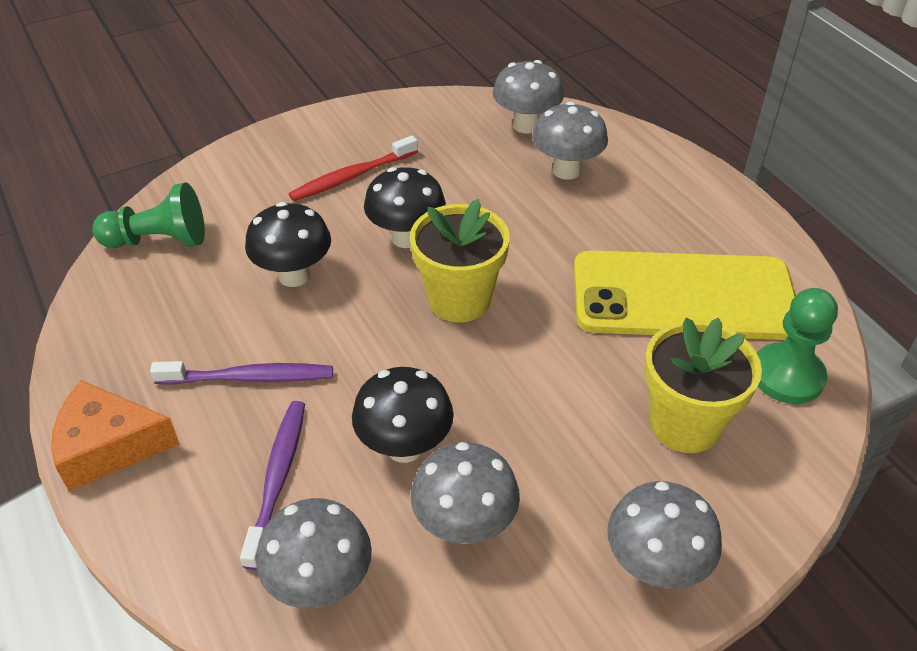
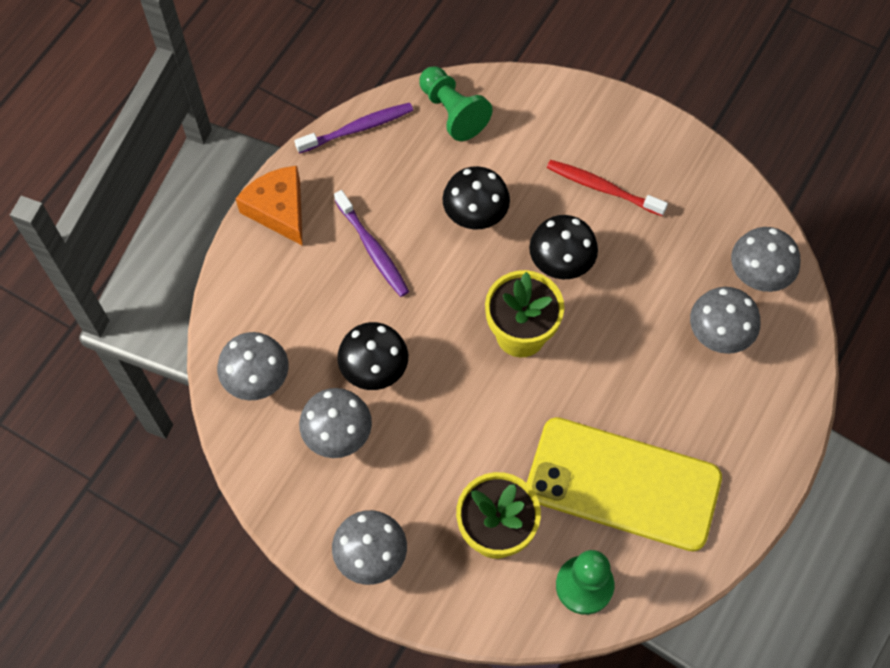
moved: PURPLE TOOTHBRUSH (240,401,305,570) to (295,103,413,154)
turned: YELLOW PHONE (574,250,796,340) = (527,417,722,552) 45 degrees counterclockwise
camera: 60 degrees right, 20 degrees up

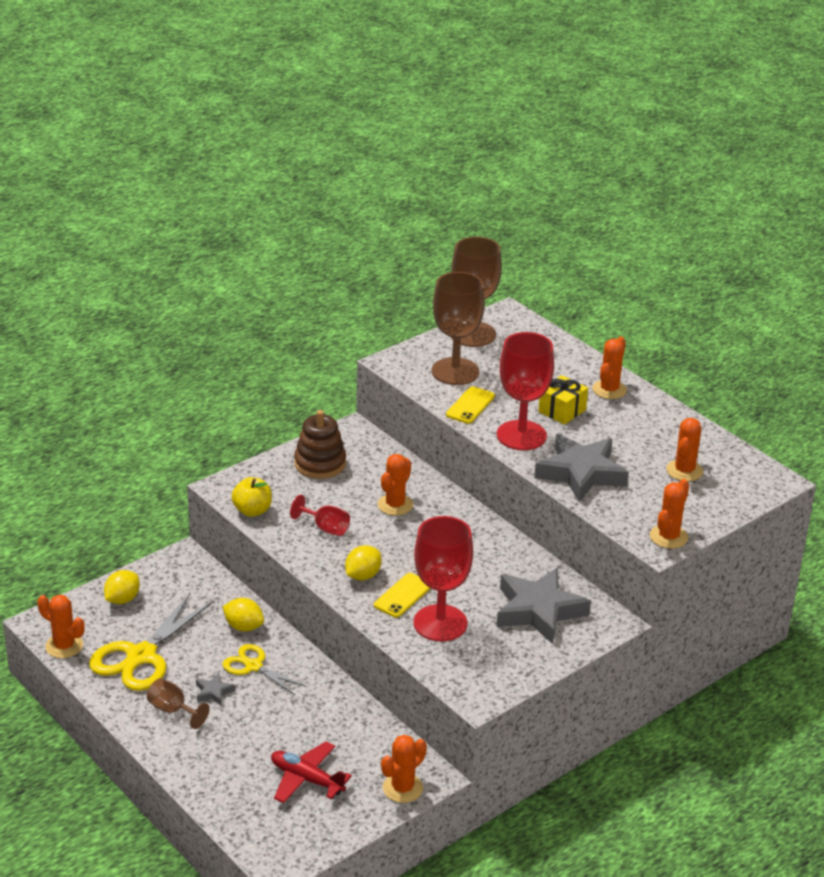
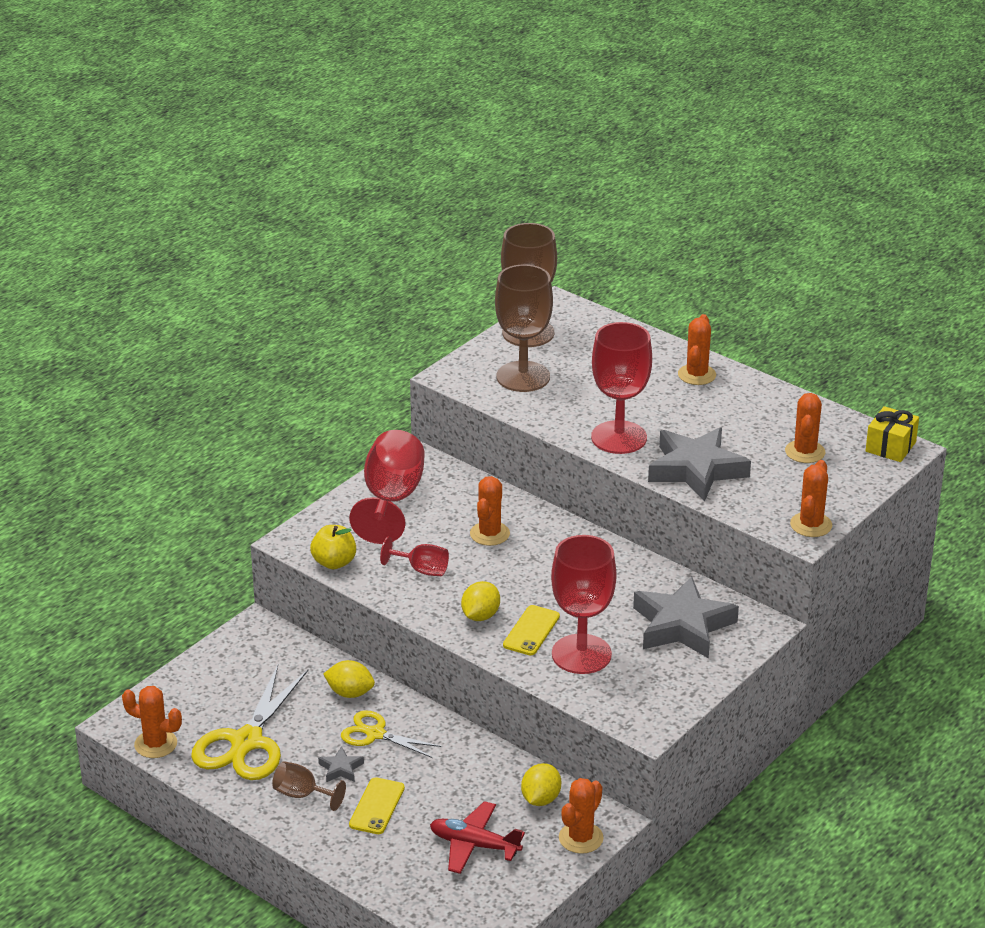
moved: YELLOW LEMON (104,570,140,604) to (521,763,561,806); YELLOW PHONE (446,386,495,424) to (349,777,405,834); YELLOW GIFT (538,375,588,425) to (866,406,919,462)
replaced: BROWN STACKING TOY (294,410,346,479) to RED GOBLET (349,430,425,544)
camera: 10 degrees left, 0 degrees up

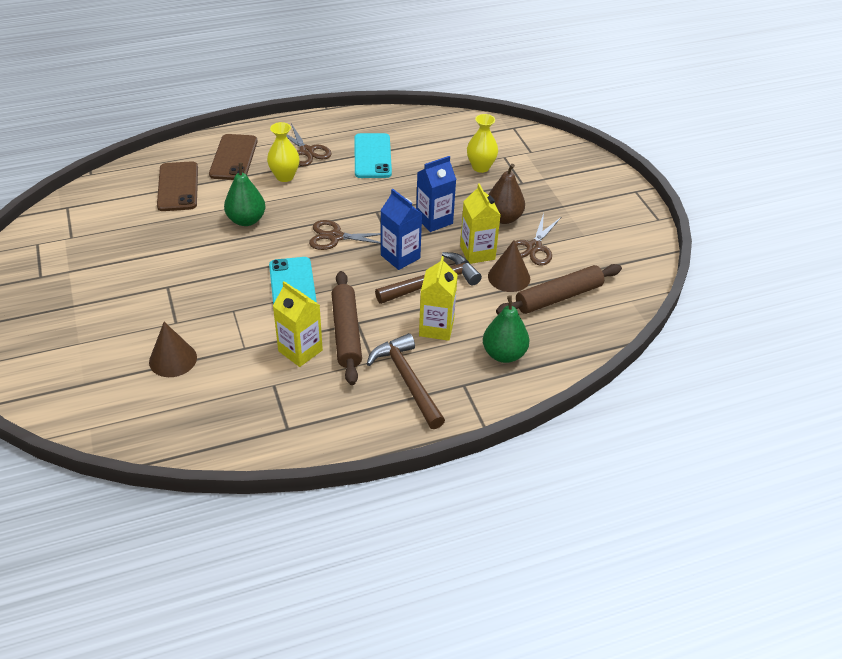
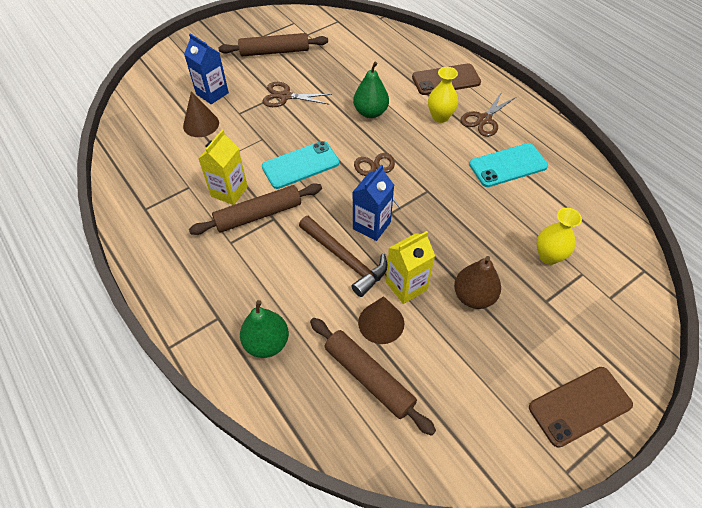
removed: BROWN HAMMER (367,333,445,429); YELLOW CARTON (419,256,458,341)
added: BROWN ROLLING PIN (218,33,328,56)
moved: BROWN PHONE (157,161,198,211) to (529,367,633,448); BLUE CARTON (416,156,456,232) to (184,33,229,104); BROWN SCISSORS (515,213,561,266) to (262,82,332,107)
camera: 75 degrees right, 10 degrees up

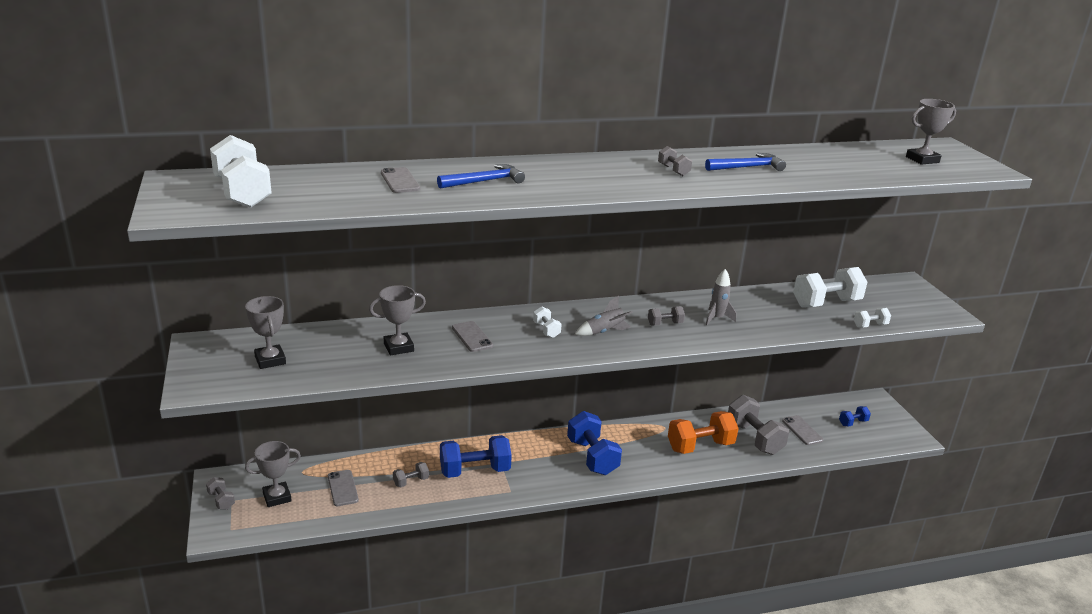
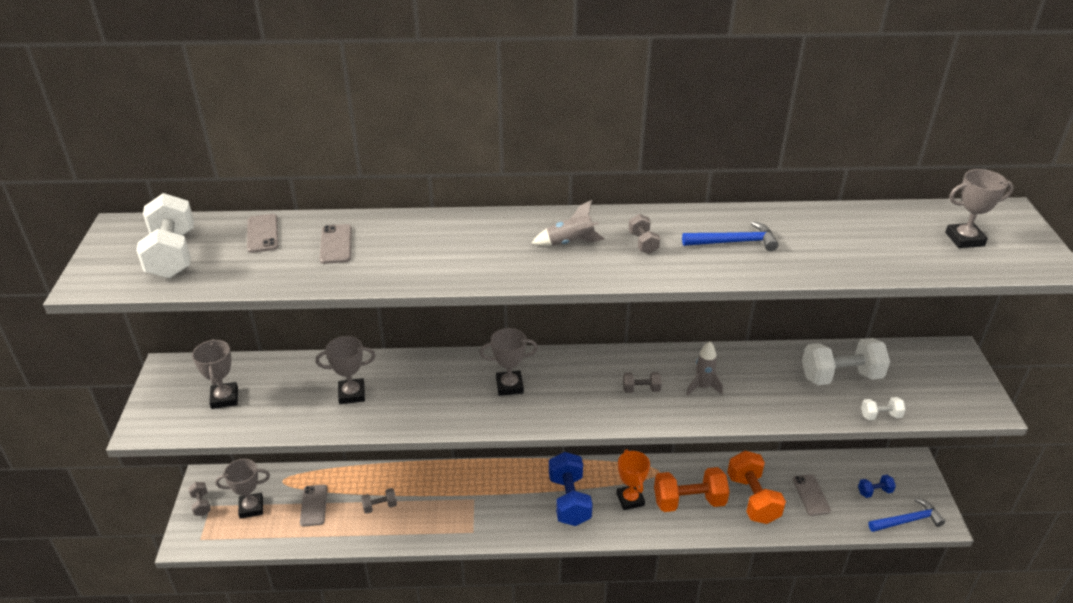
removed: BLUE DUMBBELL (440,435,512,478)
added: ORANGE TROPHY (616,449,650,510)
moved: BLUE HAMMER (437,164,525,189) to (868,498,945,532); GREY PHONE (452,321,493,352) to (247,214,278,253); GREY ROCKET (575,296,633,336) to (532,200,605,246)
replaced: WHITE DUMBBELL (533,306,562,338) to GREY TROPHY (480,328,538,396)
recoloured: GREY DUMBBELL (728,395,789,455) to ORANGE DUMBBELL (727,451,786,524)
camera: 15 degrees right, 10 degrees up

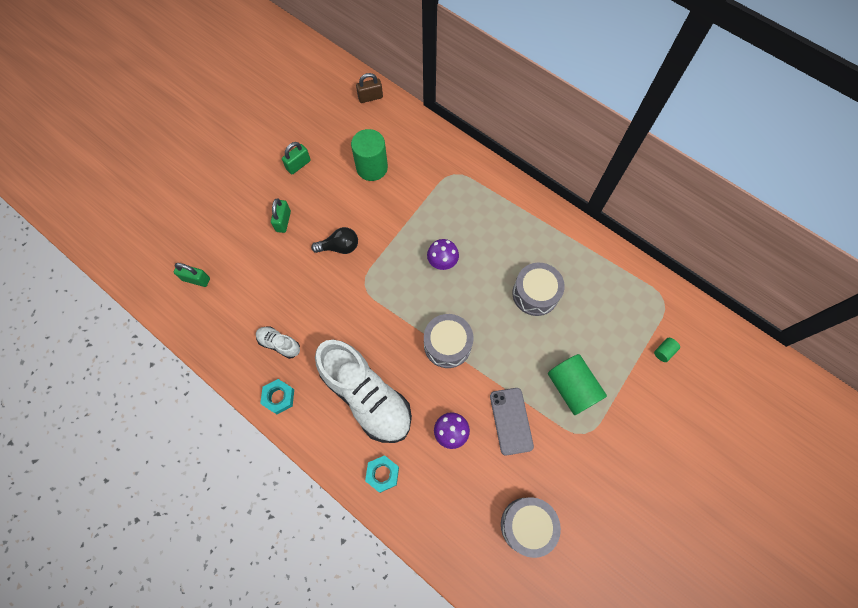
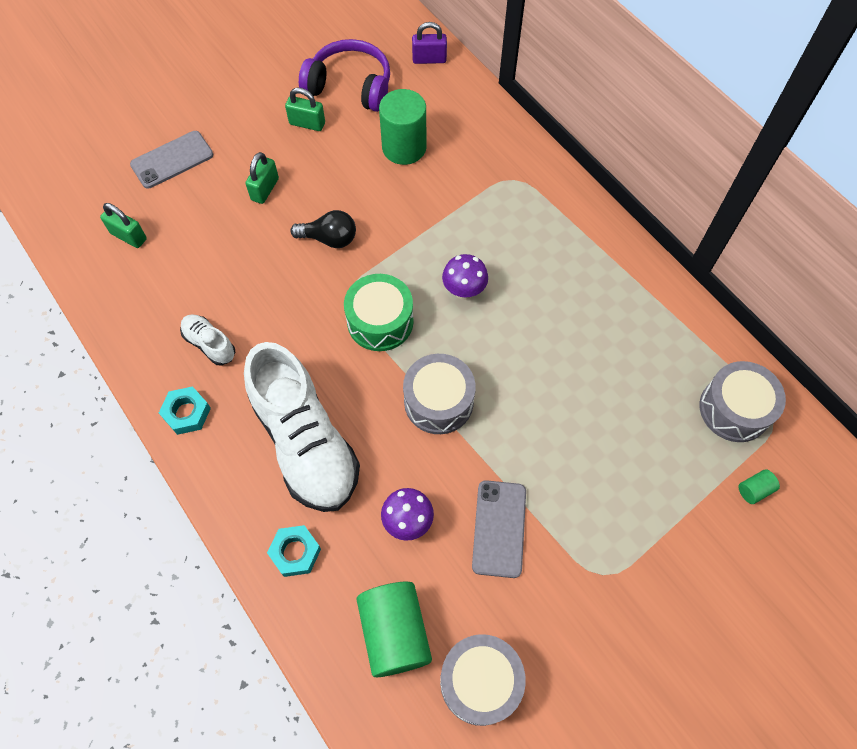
added: GREY PHONE (130,131,213,189); PURPLE HEADPHONES (299,39,390,112); GREEN DRUM (344,274,414,351)
moved: GREY DRUM (512,263,565,316) to (699,361,786,442); GREEN CYLINDER (548,354,607,415) to (356,582,432,677)
recoloured: BROWN PADLOCK (356,73,383,103) to PURPLE PADLOCK (412,22,447,64)
turned: GREEN PADLOCK (282,142,311,174) = (285,88,325,131) 45 degrees clockwise
camera: 15 degrees right, 5 degrees down

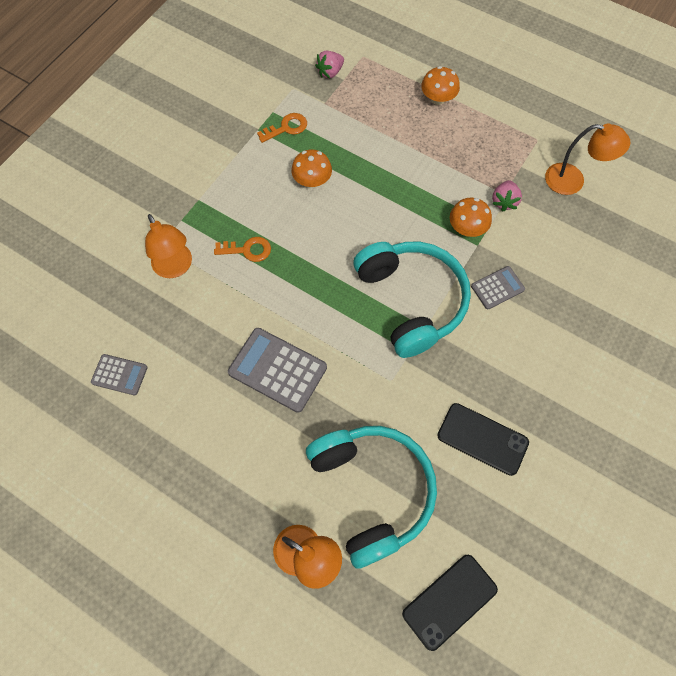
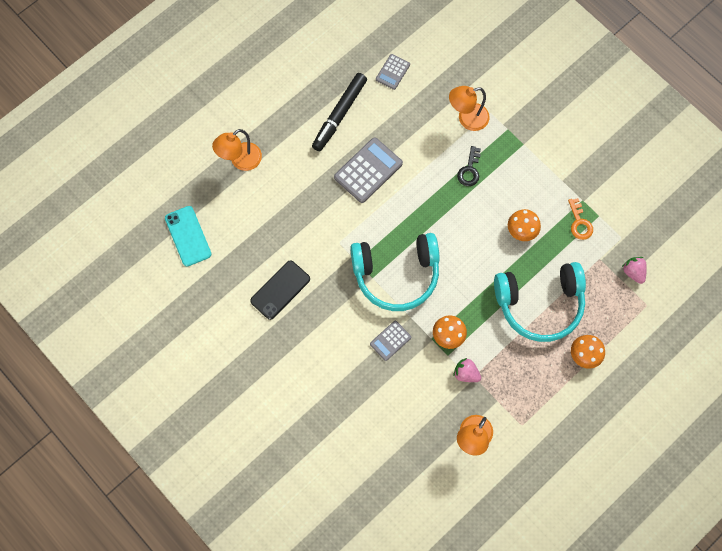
added: BLACK MARKER (312,73,367,151)
moved: TURQUOISE HEADPHONES (306,426,437,569) to (494,262,586,342)
recoloured: ORANGE KEY (214,237,271,262) to BLACK KEY (457,146,481,186); BLACK PHONE (402,555,498,651) to TURQUOISE PHONE (165,206,211,267)
turned: GREY CALCULATOR (471,266,525,309) = (370,321,411,361) 60 degrees clockwise
camera: 105 degrees right, 5 degrees up

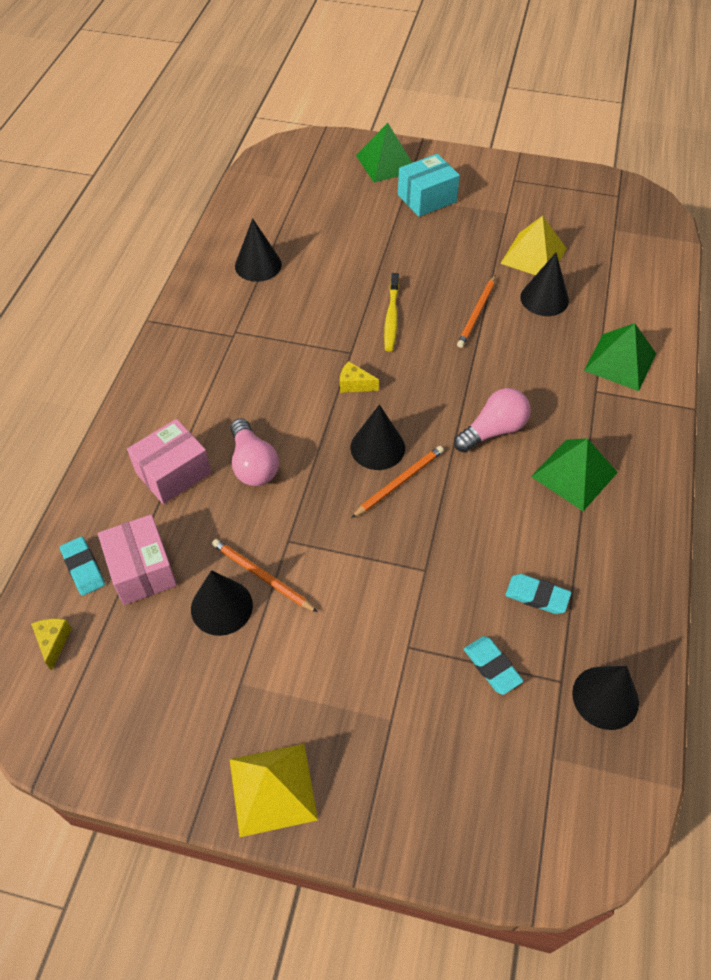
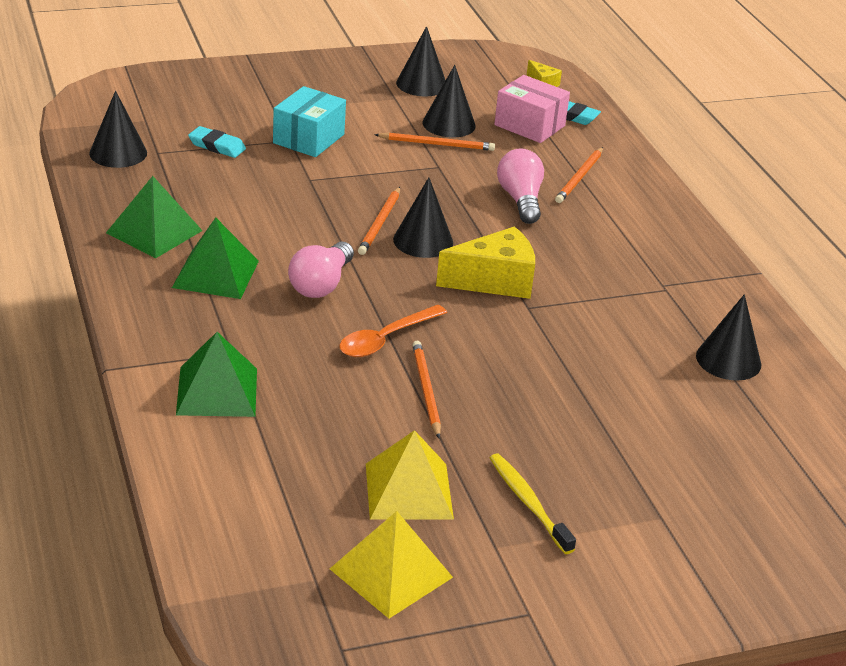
removed: TURQUOISE ERASER (505,574,571,614)
added: ORANGE SPOON (339,305,447,357)
moved: YELLOW PYRAMID (230,744,318,837) to (330,511,453,619); GREEN PYRAMID (356,123,412,183) to (106,176,203,258); YELLOW TOOTHBRUSH (384,273,399,351) to (490,453,576,554); TURQUOISE BOX (398,154,460,217) to (273,86,346,157); BLACK CONE (520,253,569,316) to (396,26,446,97)
replaced: PINK BOX (127,419,211,504) to ORANGE PENCIL (555,147,603,203)
turned: PINK LIGHT BULB (231,418,279,486) = (497,148,544,224) 45 degrees clockwise
resized: YELLOW CHEESE (340,361,379,393) = (436,226,535,299) x2.05
camera: 145 degrees right, 20 degrees down

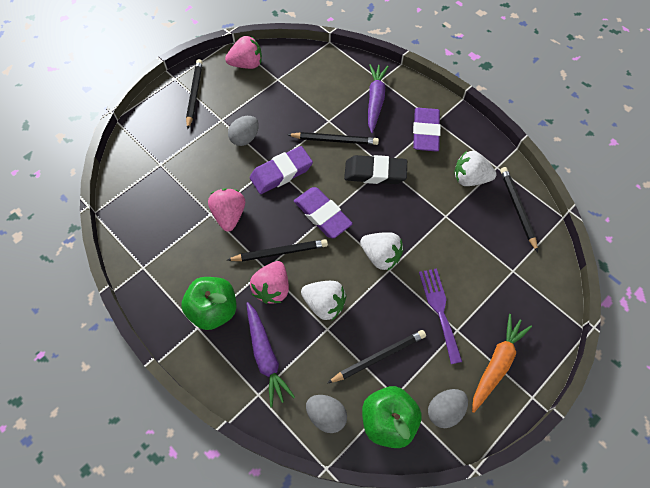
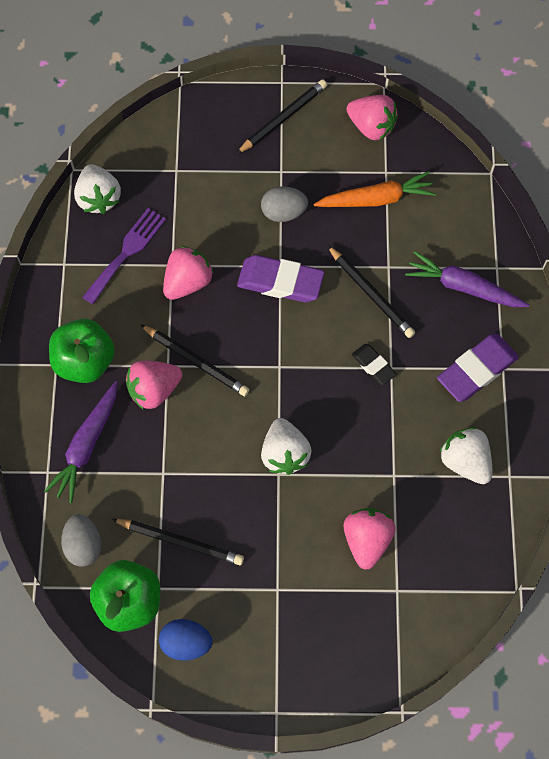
removed: PURPLE ERASER (294,187,353,238); BLACK PENCIL (500,167,538,252)
added: PINK STRAWBERRY (343,508,396,570)
moved: WHITE STRAWBERRY (301,281,346,320) to (74,164,121,214); PURPLE FORK (419,268,462,364) to (82,208,166,304); ORANGE CARROT (472,314,532,413) to (314,171,436,207)
recoloured: GREY EGG (428,389,468,428) to BLUE EGG (159,619,212,661)
turned: PURPLE CARROT (368,64,389,133) = (405,251,529,307) 120 degrees counterclockwise
resized: BLACK ERASER (344,155,407,184) = (352,344,397,385) x0.56
camera: 45 degrees right, 5 degrees up

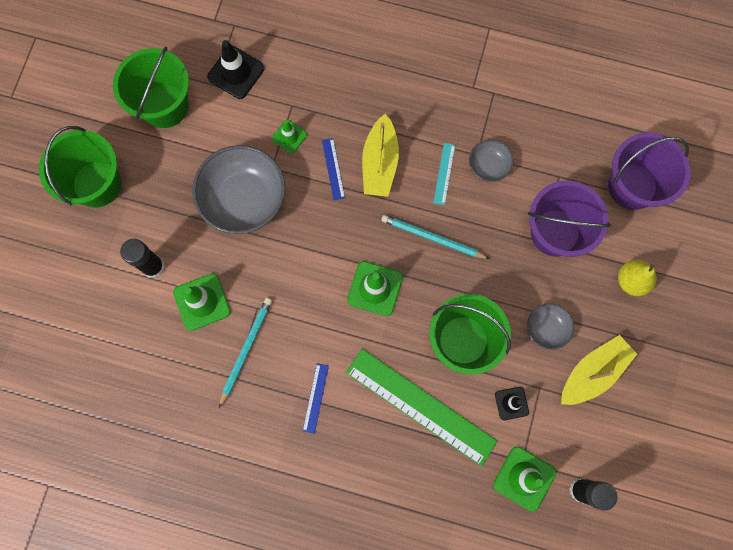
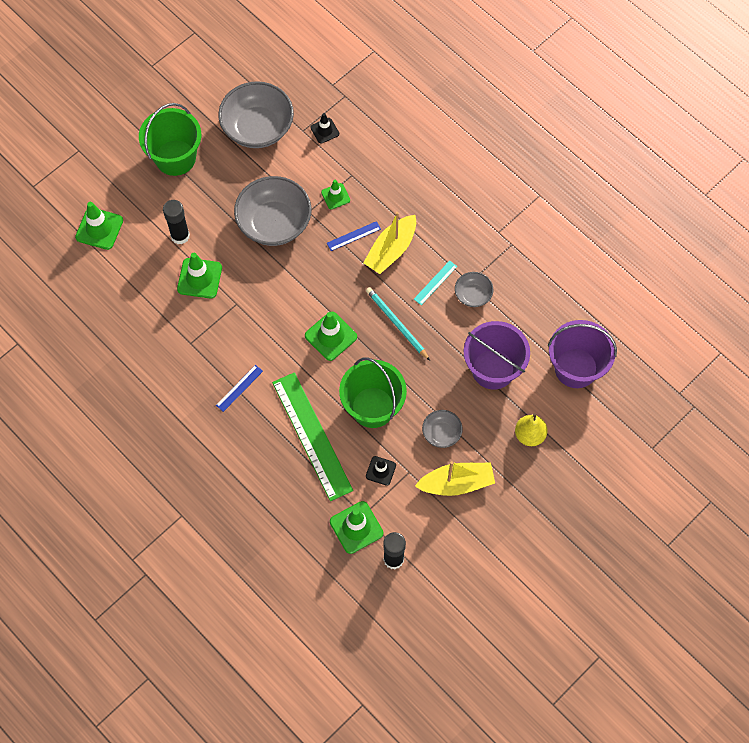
removed: TURQUOISE PENCIL (219,298,272,408)
added: GREEN TRAFFIC CONE (75,202,123,250)
replaced: GREEN BUCKET (113,47,189,128) to GREY BOWL (218,81,294,148)
turned: BLUE RULER (322,138,345,200) = (327,221,381,251) 45 degrees clockwise
resized: BLACK TRAFFIC CONE (207,40,264,99) = (310,113,339,144) x0.61
camera: 30 degrees right, 10 degrees down

